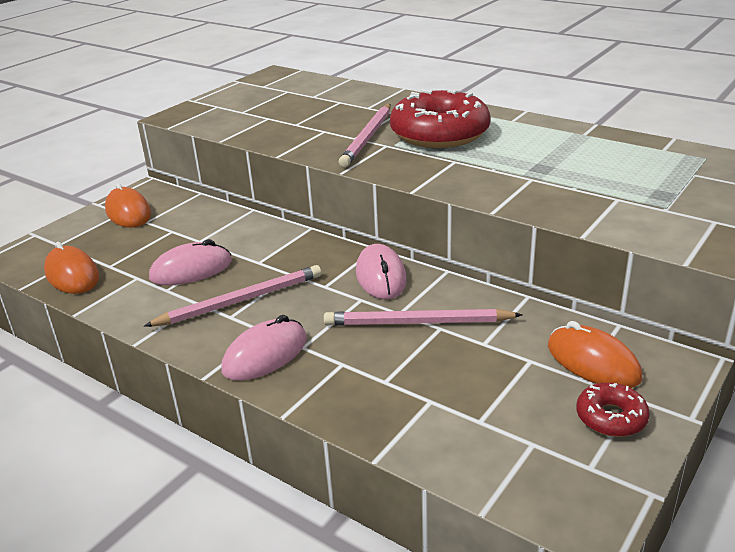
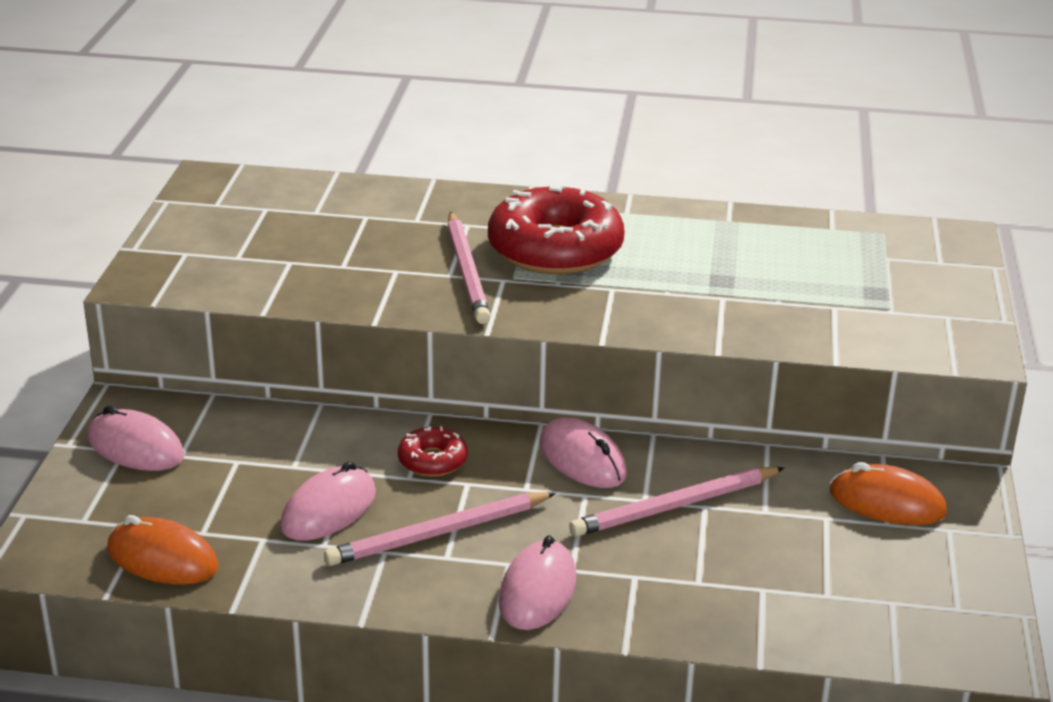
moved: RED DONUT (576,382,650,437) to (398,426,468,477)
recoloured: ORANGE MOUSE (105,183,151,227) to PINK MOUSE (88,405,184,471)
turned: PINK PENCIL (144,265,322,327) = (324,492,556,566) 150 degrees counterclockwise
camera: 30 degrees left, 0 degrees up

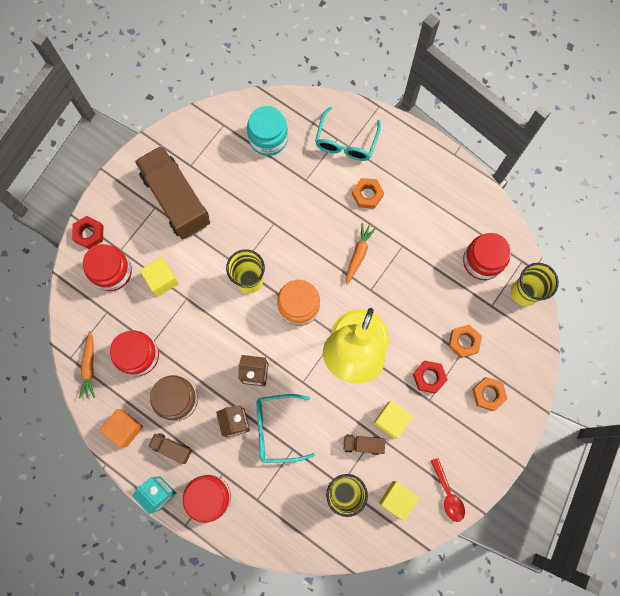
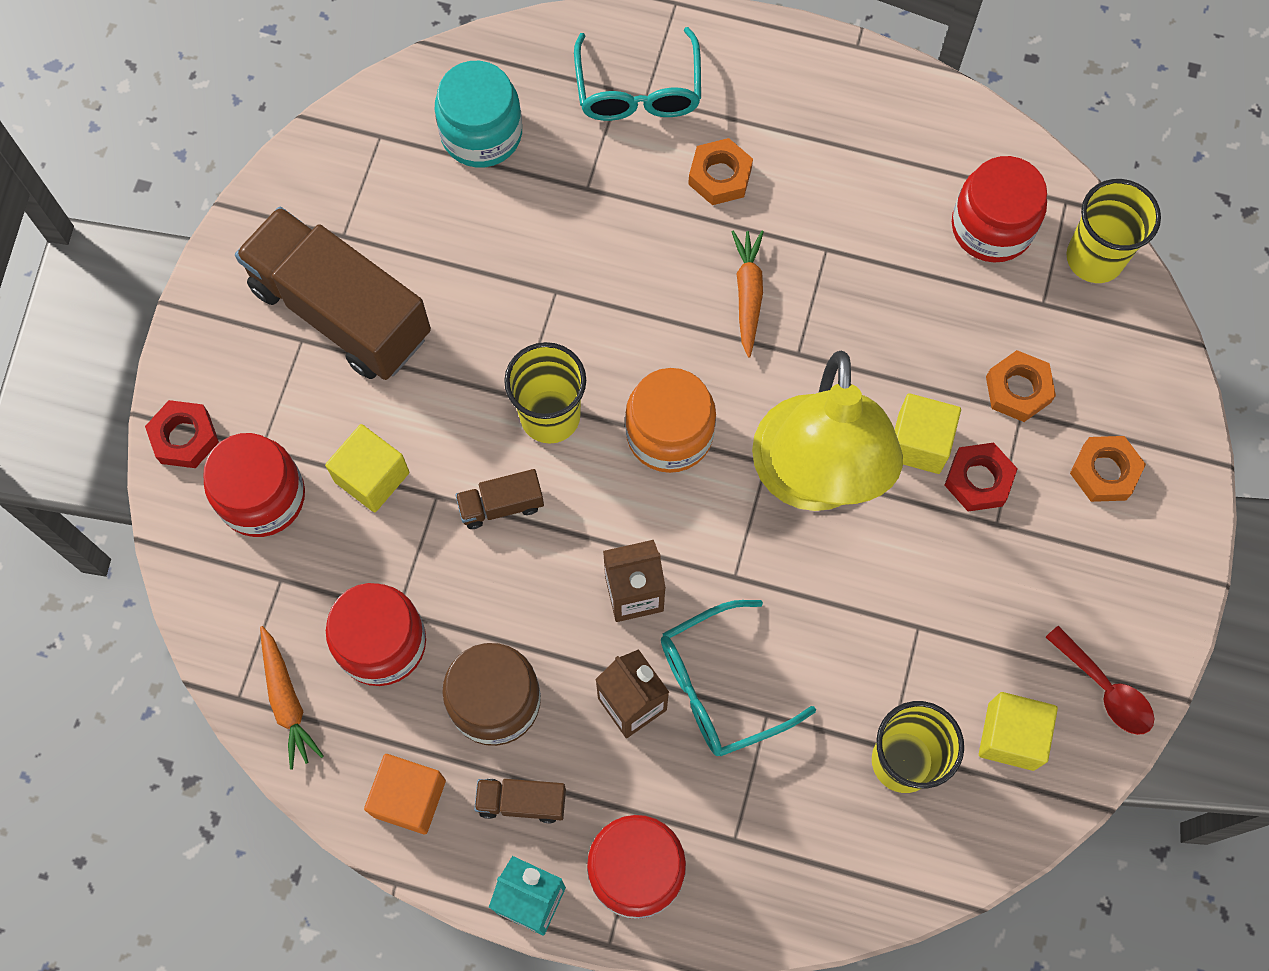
moved: BROWN TRUCK (343,434,385,455) to (455,469,544,529); YELLOW CUBE (374,400,413,439) to (895,393,961,474)
camera: 20 degrees left, 5 degrees down

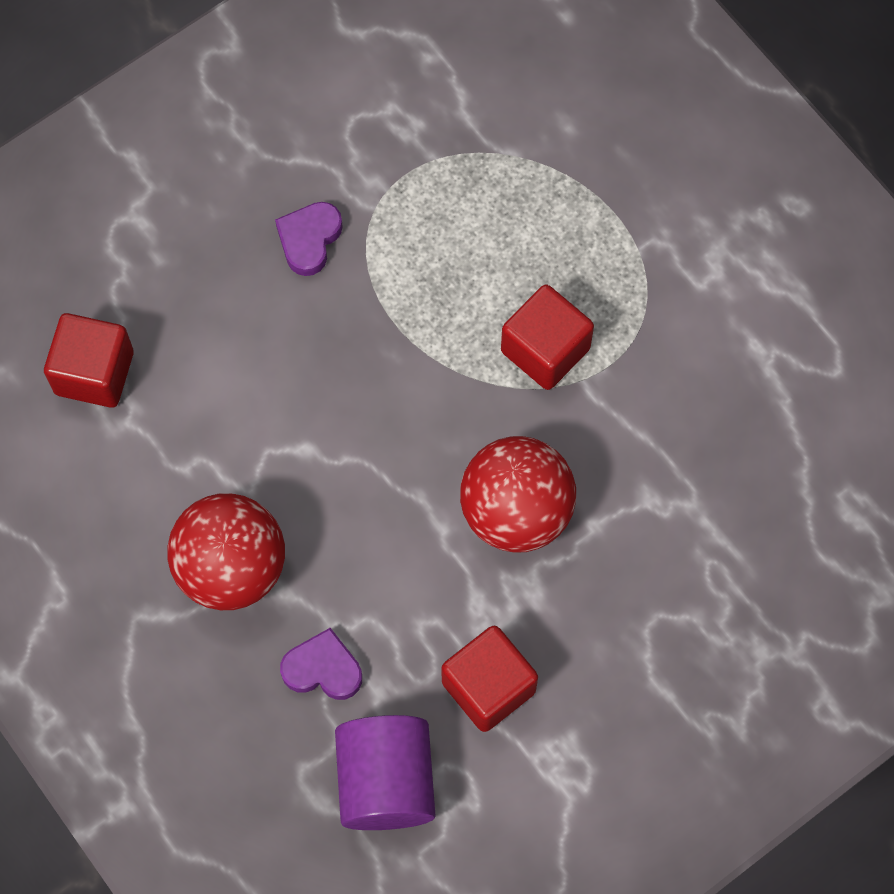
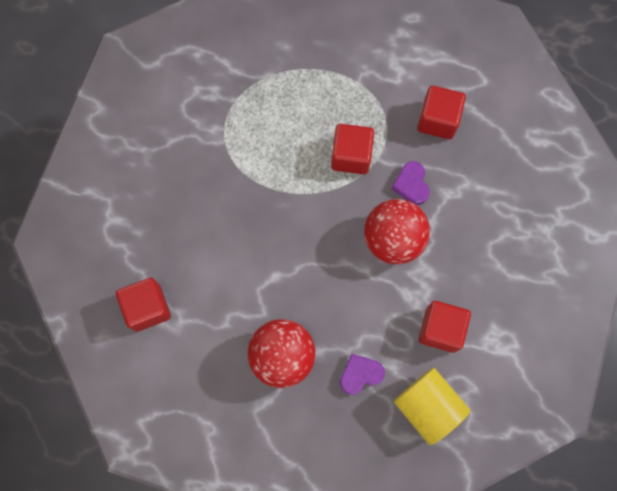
added: RED CUBE (417,86,466,139)
moved: PURPLE HEART (275,202,343,276) to (391,161,430,205)
recoloured: PURPLE CYLINDER (335,715,435,830) to YELLOW CYLINDER (394,368,470,445)
camera: 35 degrees left, 5 degrees up

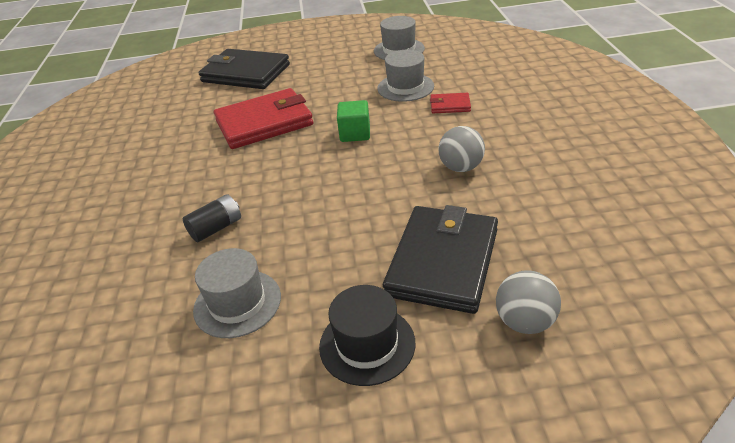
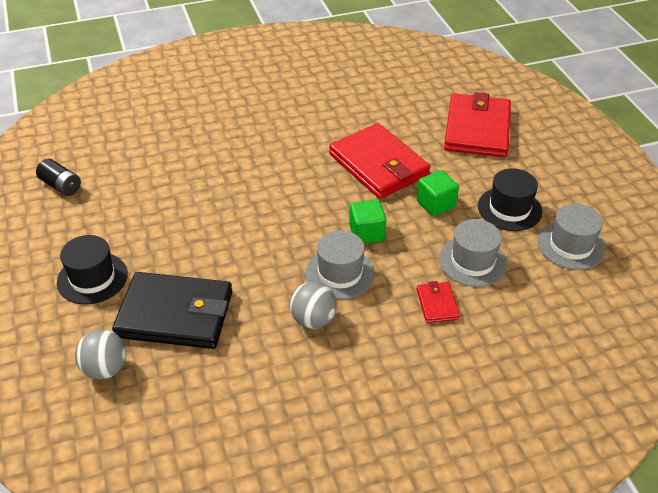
added: GREEN CUBE (417,170,459,216); BLACK HAT (478,168,542,231)
moved: BLACK BATTERY (183,194,241,242) to (36,159,81,196); GREY HAT (193,248,281,338) to (306,230,375,299)
recoloured: BLACK WALLET (199,49,290,89) to RED WALLET (444,92,511,157)
camera: 75 degrees right, 5 degrees up

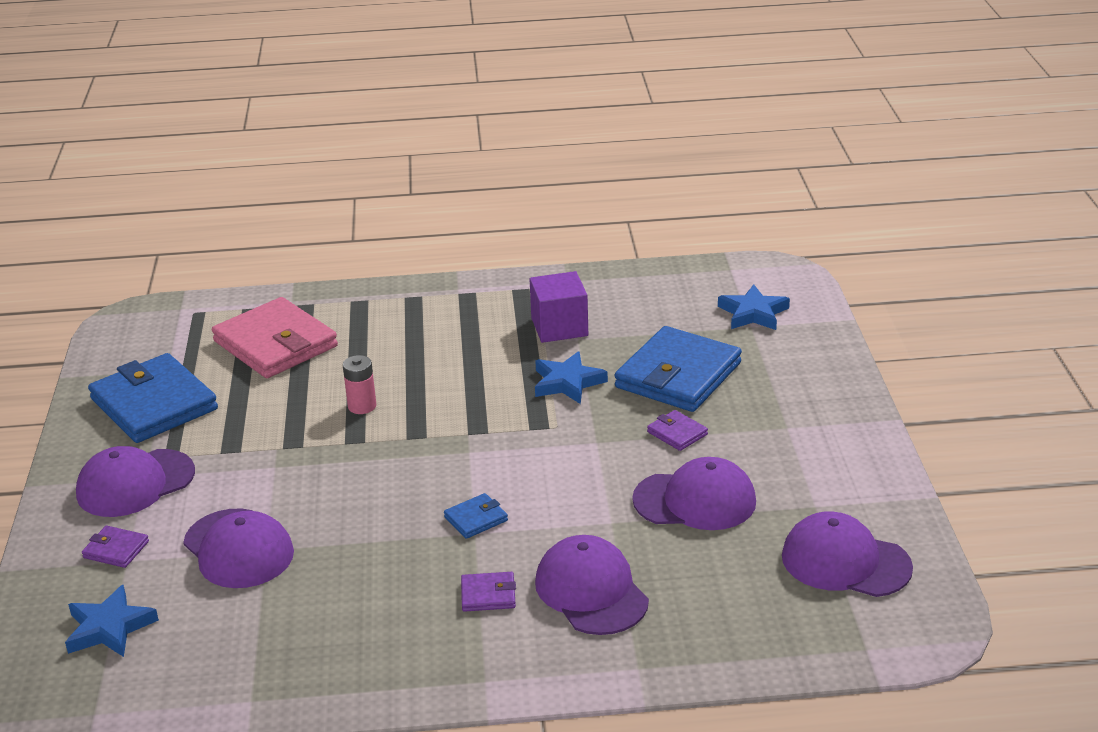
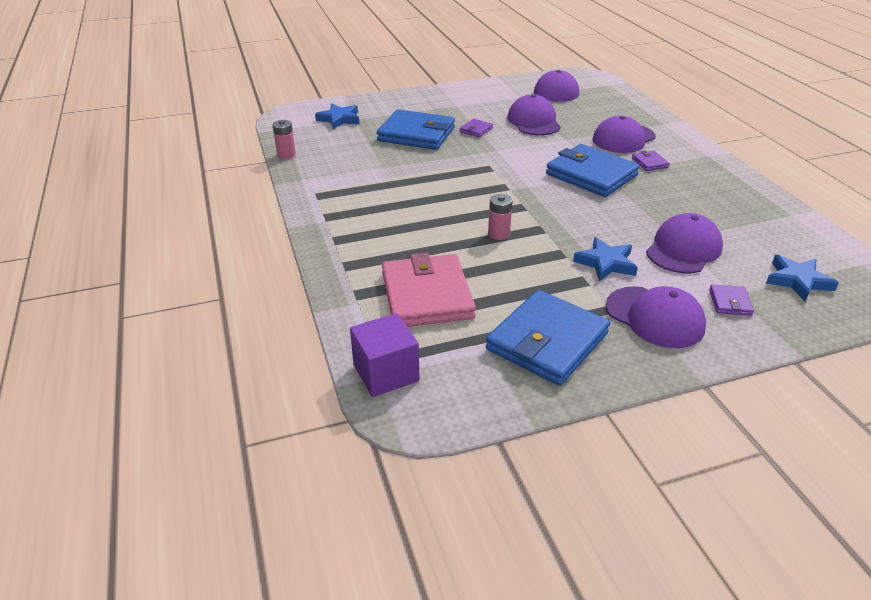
added: PINK BATTERY (273,120,296,159)
moved: PURPLE CUBE (530,271,588,343) to (350,313,419,397); BLUE STAR (535,351,608,404) to (573,237,638,281)
turned: PINK WALLET (212,297,338,378) = (382,253,476,327) 45 degrees counterclockwise
resized: BLUE WALLET (444,493,508,539) = (546,144,640,197) x2.34
camera: 105 degrees left, 5 degrees up

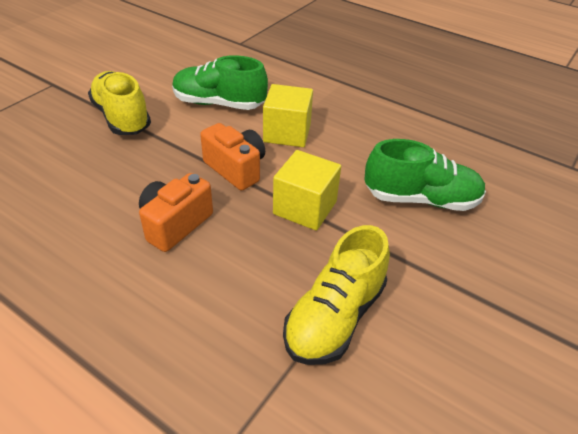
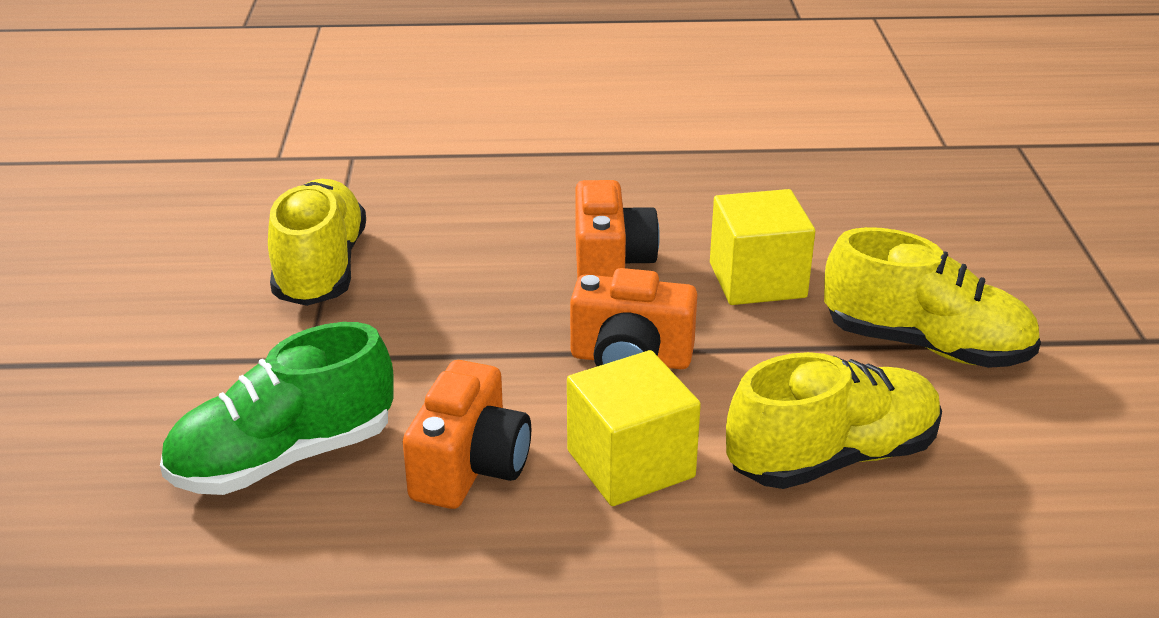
added: ORANGE CAMERA (403,360,531,509)
moved: YELLOW CUBE (273,150,341,231) to (710,189,815,305)
recoloured: GREEN SHOE (172,55,268,110) to YELLOW SHOE (726,352,942,489)
camera: 145 degrees right, 10 degrees down

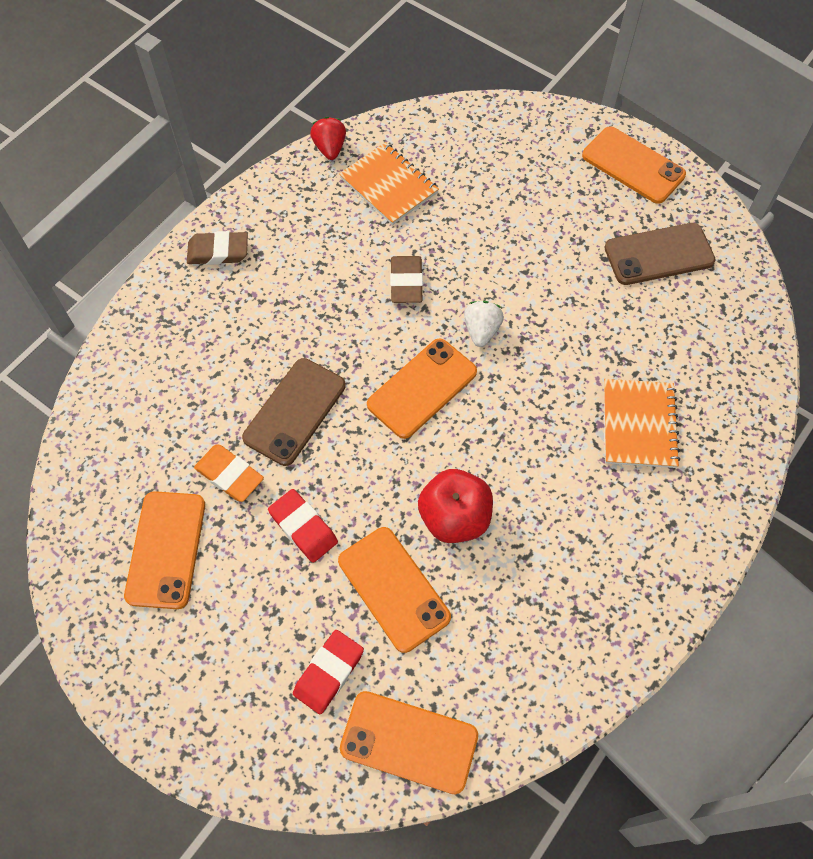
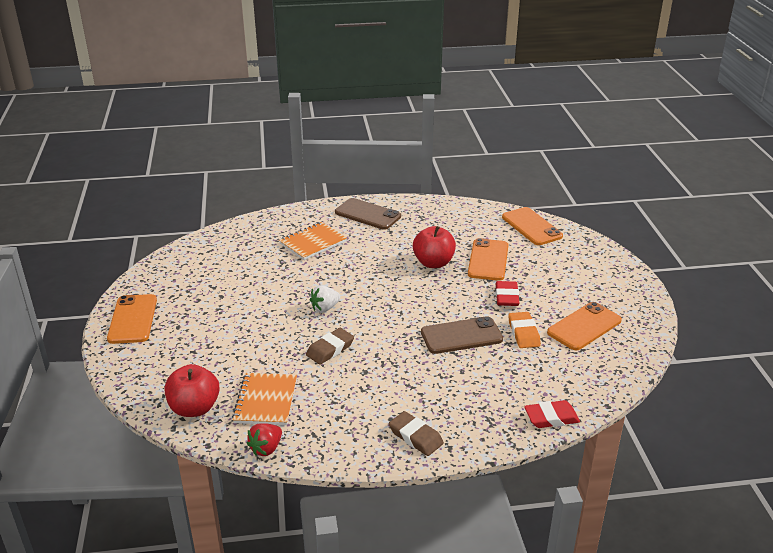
removed: ORANGE PHONE (367,338,477,439)
added: RED APPLE (165,364,220,417)
moved: RED ERASER (293,630,364,714) to (524,400,580,428); BROWN PHONE (604,223,716,285) to (335,198,401,230)
camera: 135 degrees left, 30 degrees down

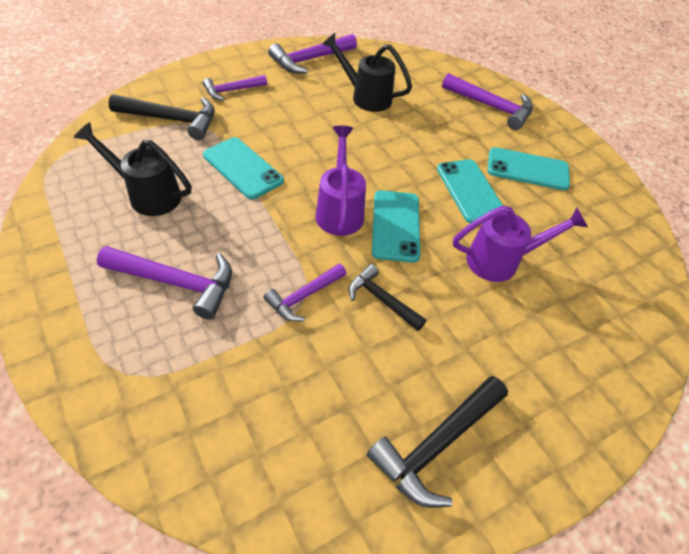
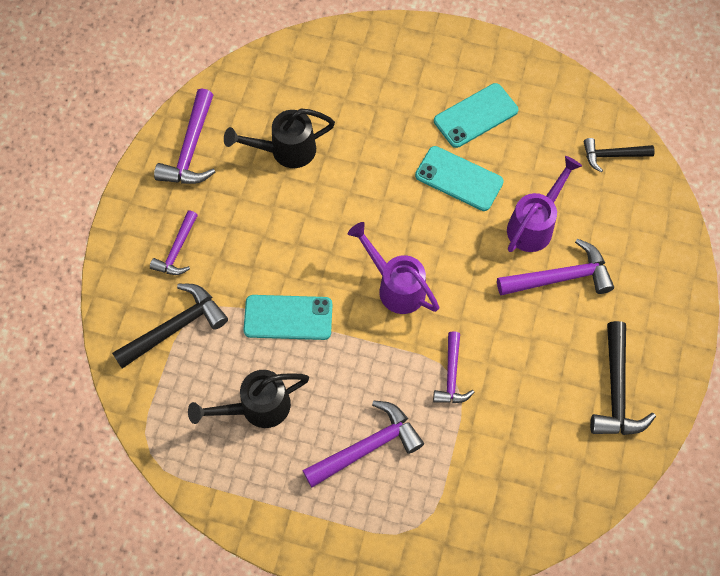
removed: TURQUOISE PHONE (372,190,420,262)
moved: BLACK HAMMER (349,264,426,331) to (584,138,655,172); PURPLE HAMMER (442,73,533,130) to (497,239,614,295)
camera: 40 degrees left, 15 degrees up

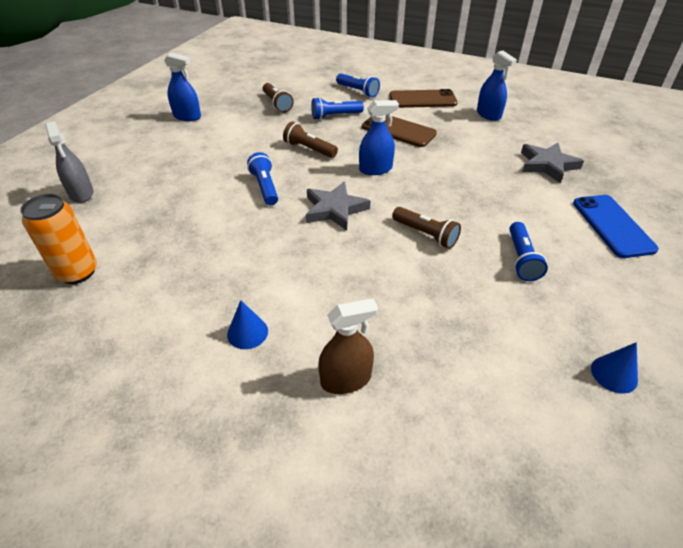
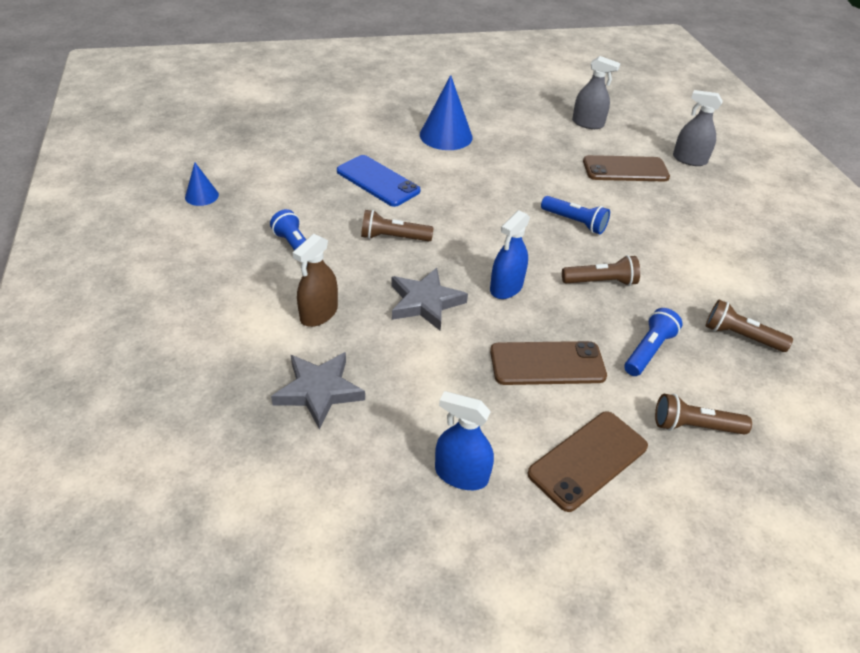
removed: BLUE SPRAY BOTTLE (164,52,201,121)
added: BROWN PHONE (583,155,670,182)
moved: GREY STAR (306,181,371,231) to (391,268,468,331); BROWN SPRAY BOTTLE (318,298,378,394) to (293,234,338,327); BLUE PHONE (573,195,659,258) to (337,155,421,207)
replaced: ORANGE CAN (20,194,97,284) to GREY SPRAY BOTTLE (572,56,621,129)
recoloured: BLUE FLASHLIGHT (336,73,380,97) to BROWN FLASHLIGHT (655,394,752,435)
resized: BLUE CONE (227,300,268,349) = (420,75,473,150) x1.86
camera: 140 degrees right, 0 degrees up

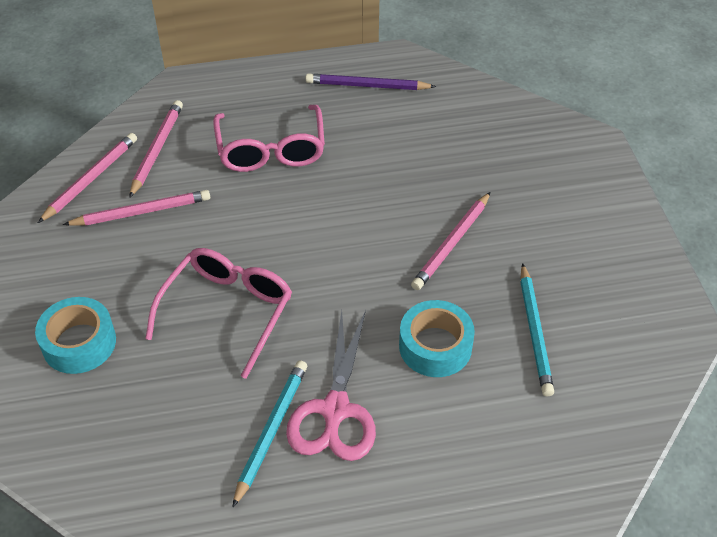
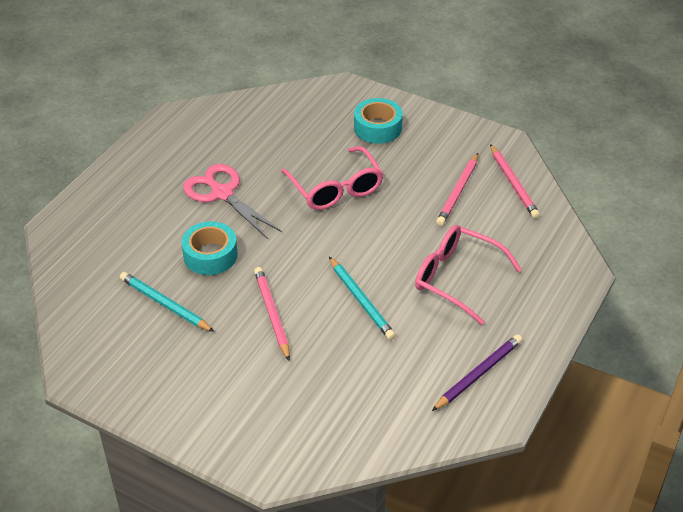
removed: PINK PENCIL (129,100,183,198)
moved: TURQUOISE PENCIL (232,360,307,508) to (329,257,396,340)
camera: 130 degrees right, 5 degrees down

